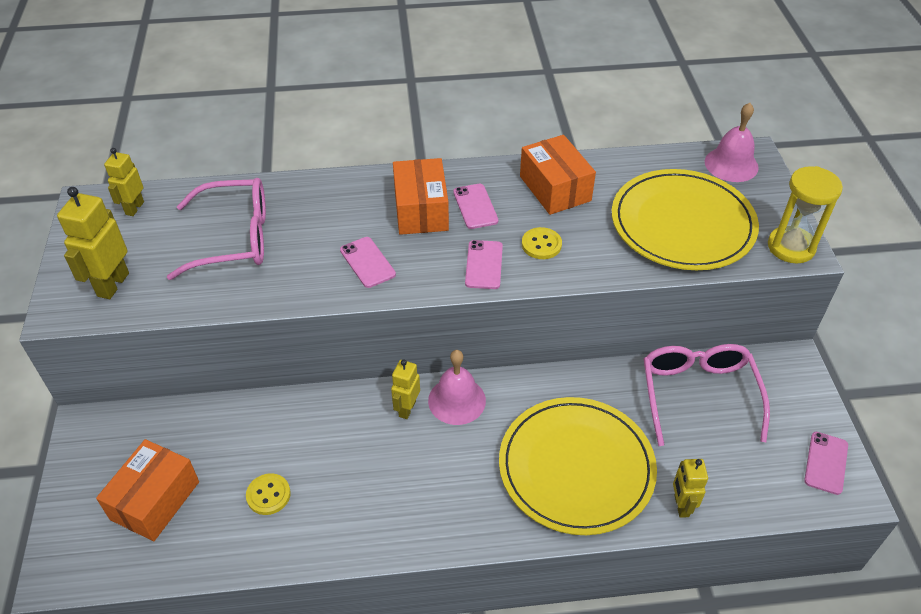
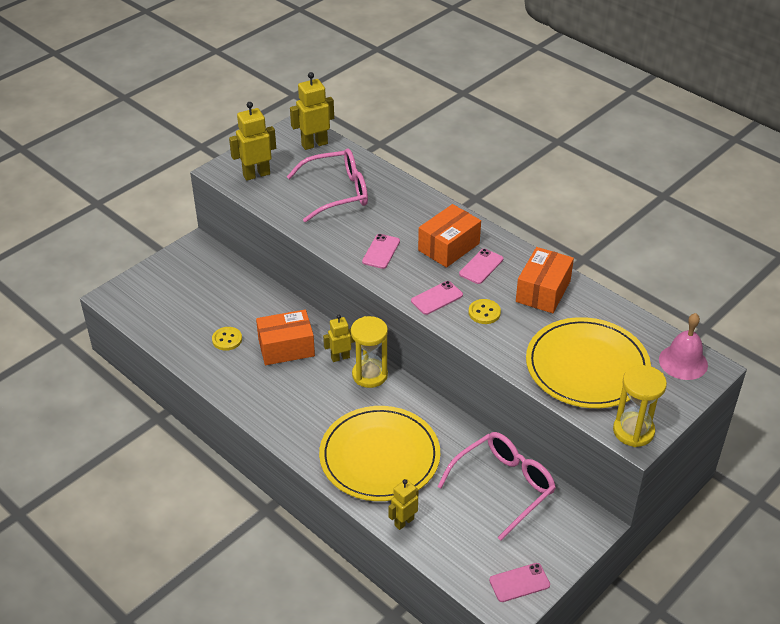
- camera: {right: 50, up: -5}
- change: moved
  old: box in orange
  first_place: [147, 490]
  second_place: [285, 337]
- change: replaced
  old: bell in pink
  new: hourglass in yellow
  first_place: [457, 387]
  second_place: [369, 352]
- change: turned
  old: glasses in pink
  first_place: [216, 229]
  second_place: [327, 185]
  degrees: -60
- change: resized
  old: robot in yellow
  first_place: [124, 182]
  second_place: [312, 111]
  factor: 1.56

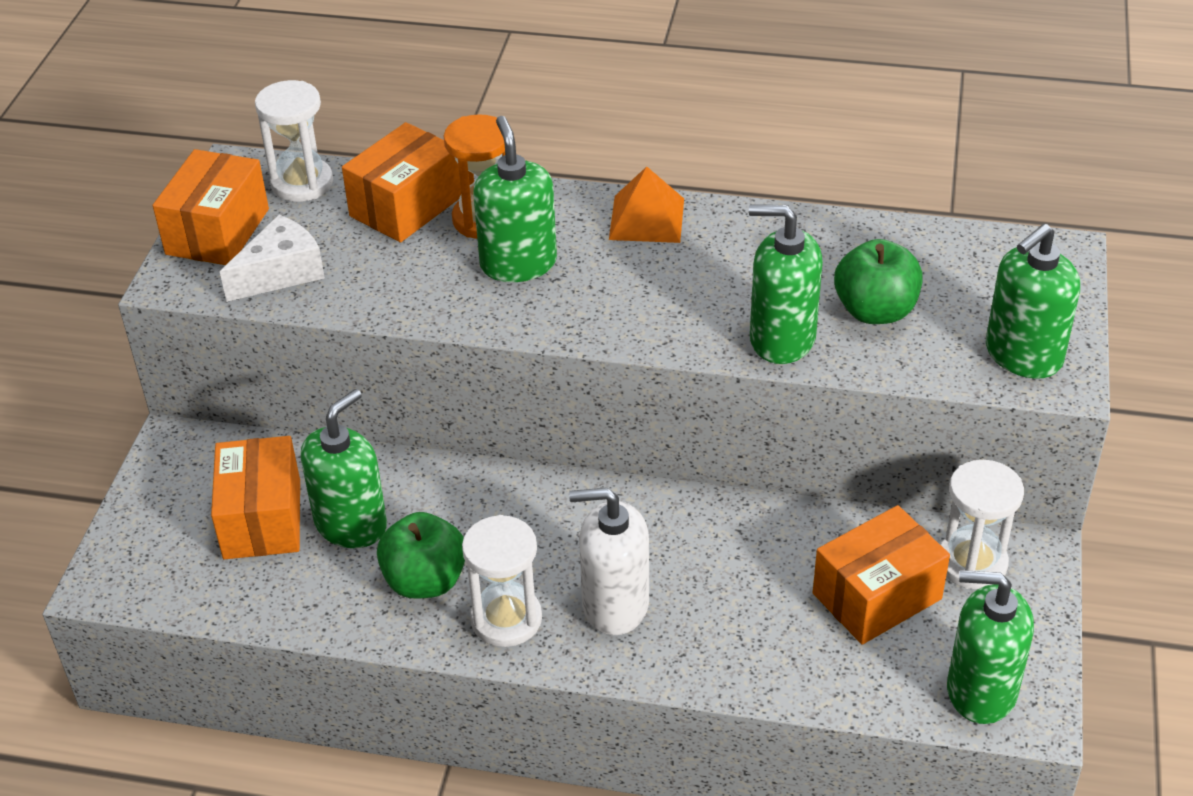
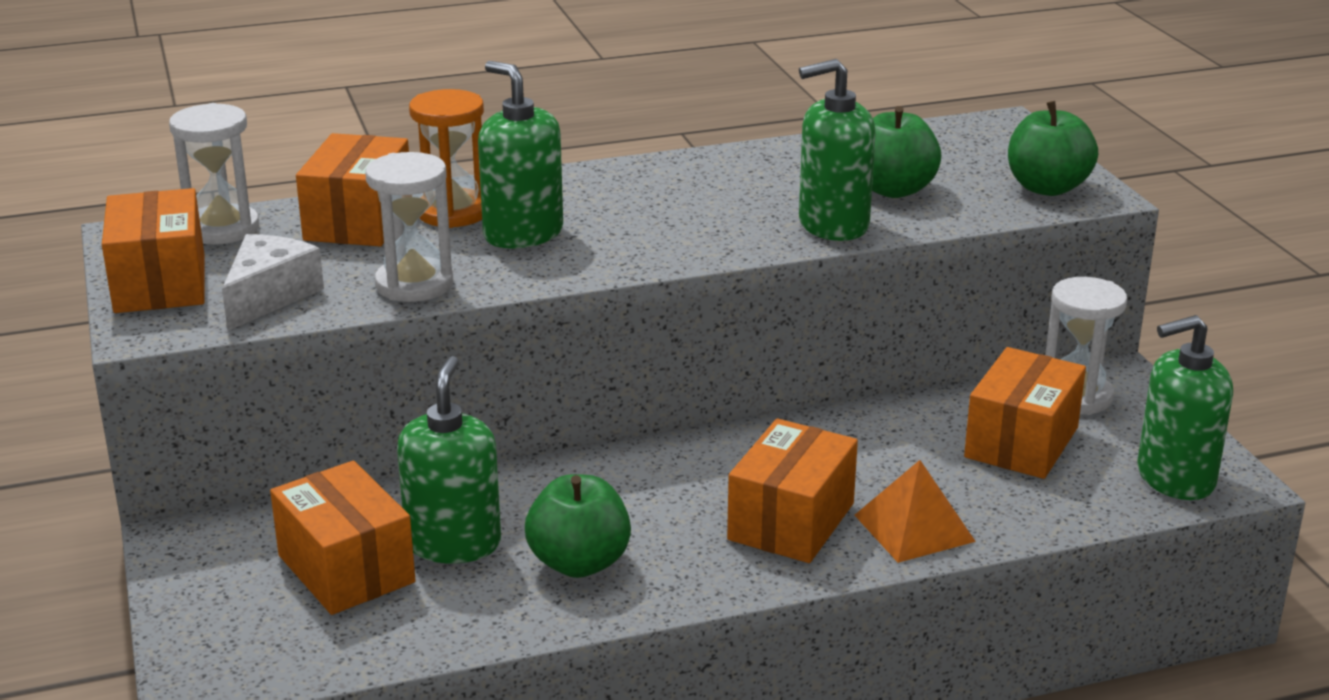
- camera: {right: -30, up: -15}
- change: moved
  old: hourglass in white
  first_place: [502, 581]
  second_place: [409, 227]
- change: moved
  old: pyramid in orange
  first_place: [646, 205]
  second_place: [915, 511]
- change: replaced
  old: soap dispenser in white
  new: box in orange
  first_place: [609, 561]
  second_place: [792, 491]
- change: replaced
  old: soap dispenser in green
  new: apple in green
  first_place: [1033, 301]
  second_place: [1053, 148]

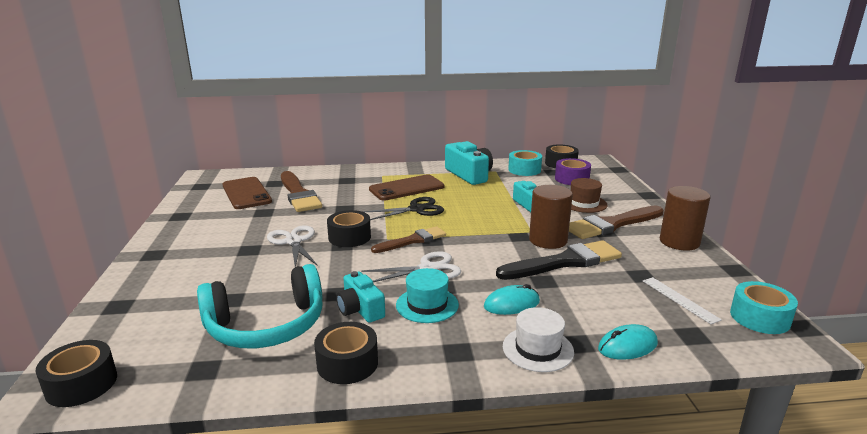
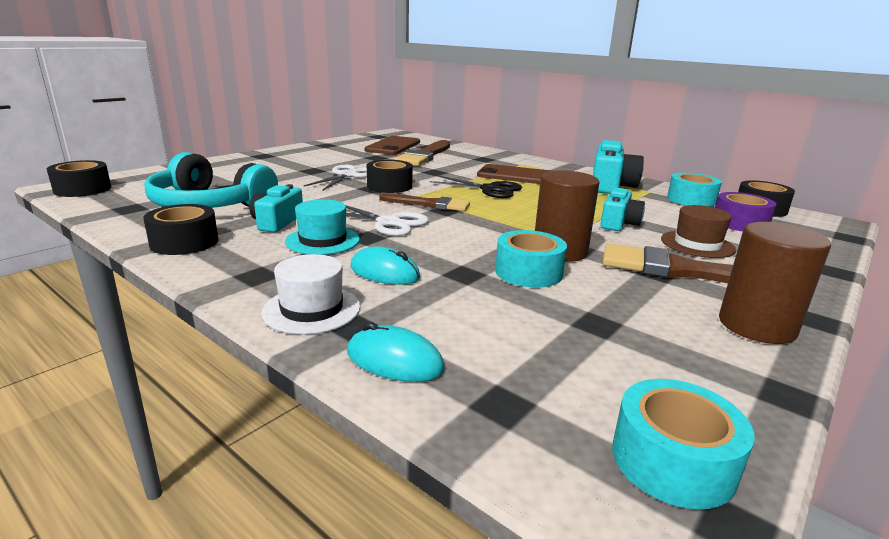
- camera: {right: 45, up: 0}
- change: removed
  old: ruler in white
  first_place: [682, 300]
- change: replaced
  old: brush in black
  new: tape in turquoise
  first_place: [559, 260]
  second_place: [531, 258]

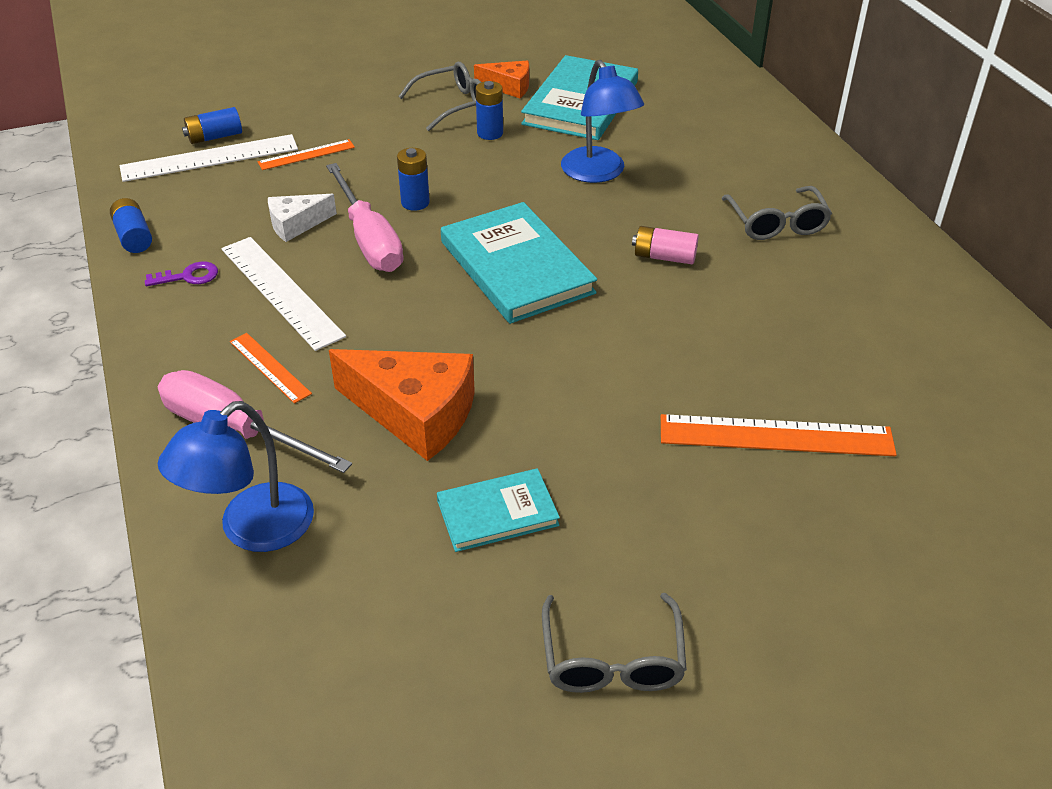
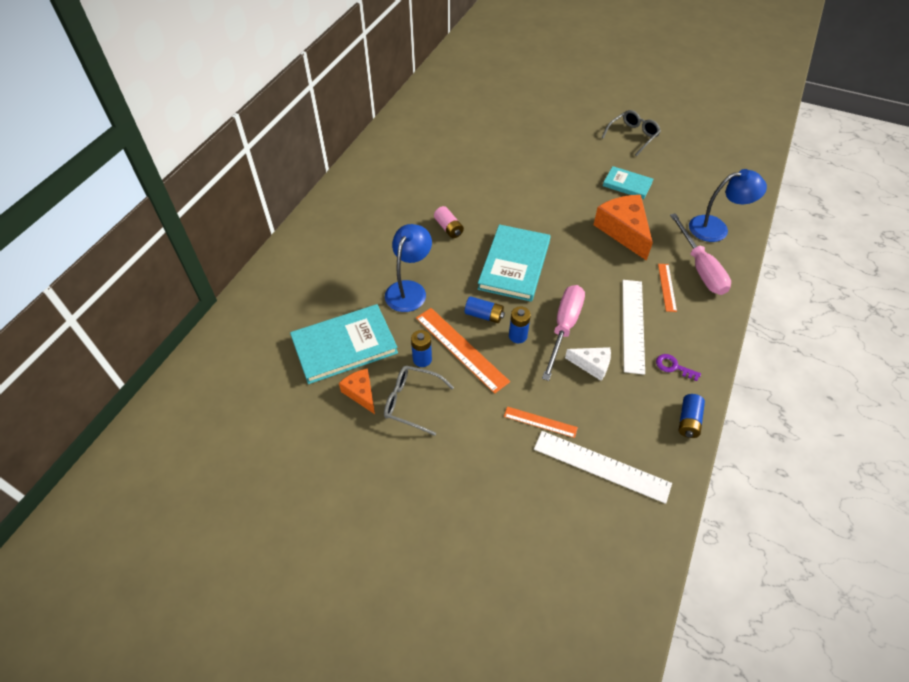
- camera: {right: -135, up: 10}
- change: removed
  old: glasses in grey
  first_place: [776, 213]
- change: moved
  old: battery in blue
  first_place: [212, 125]
  second_place: [485, 309]
- change: moved
  old: ruler in orange
  first_place: [779, 435]
  second_place: [463, 351]

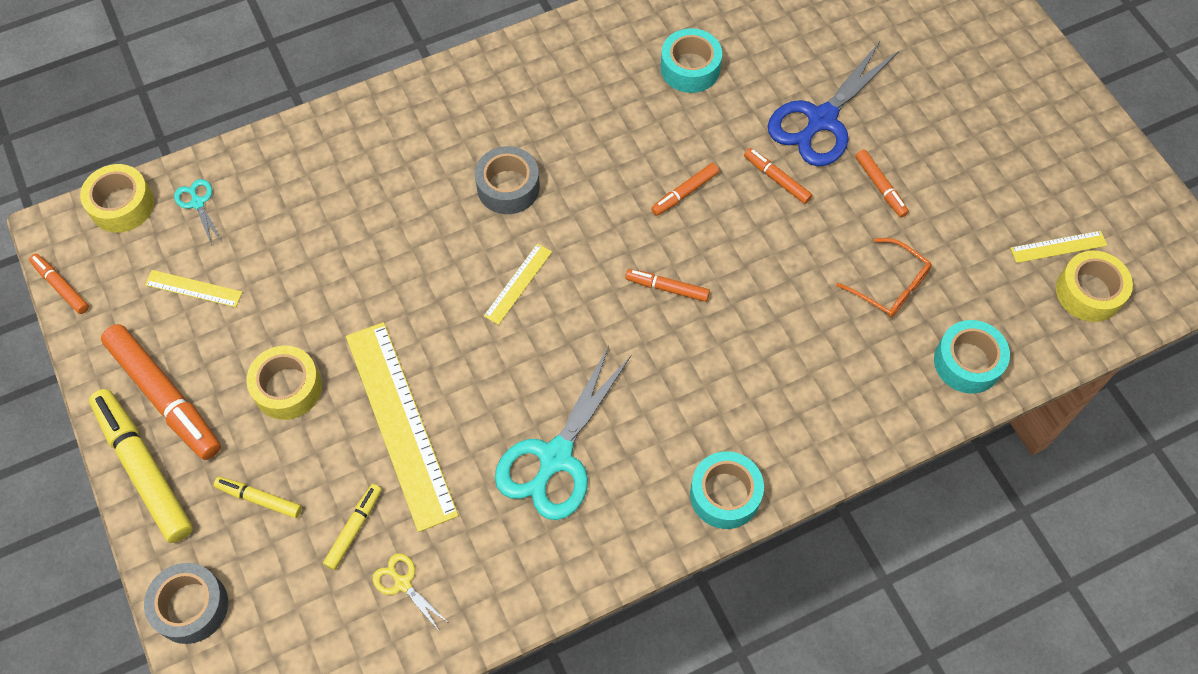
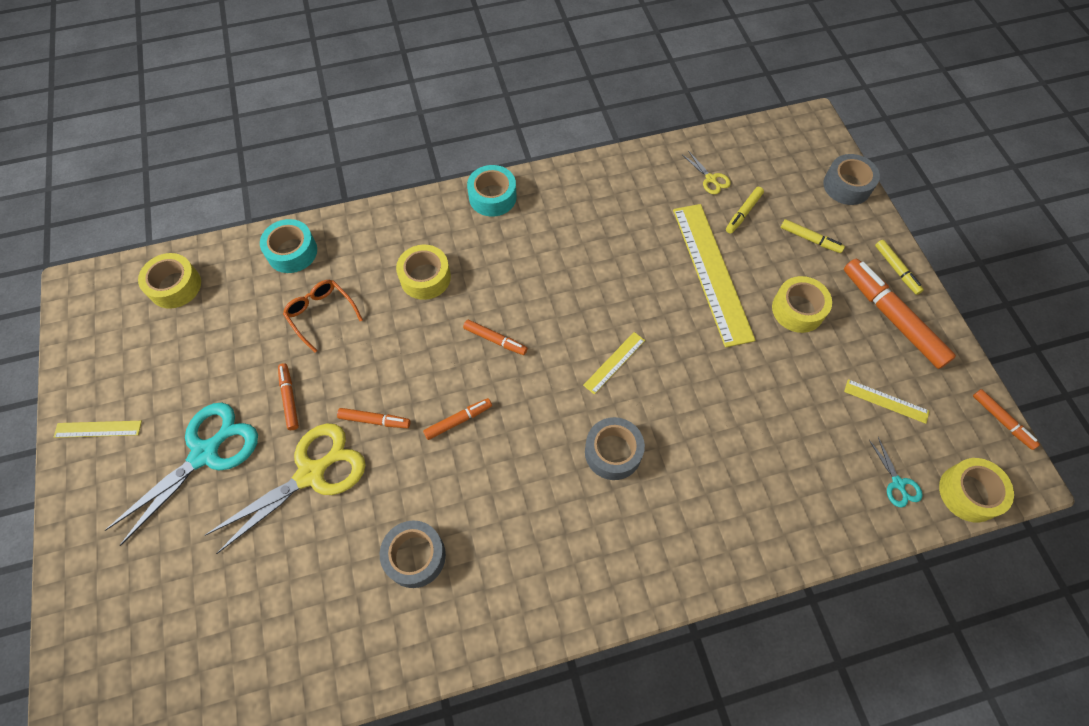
- camera: {right: -170, up: 0}
- change: added
  new: tape in yellow
  second_place: [423, 272]
- change: moved
  old: scissors in turquoise
  first_place: [563, 433]
  second_place: [181, 474]
- change: moved
  old: ruler in yellow
  first_place: [1058, 247]
  second_place: [98, 429]
- change: recoloured
  old: tape in turquoise
  new: tape in grey
  first_place: [691, 60]
  second_place: [413, 554]
- change: recoloured
  old: scissors in blue
  new: scissors in yellow
  first_place: [833, 103]
  second_place: [285, 488]
- change: turned
  old: marker in orange
  first_place: [778, 176]
  second_place: [373, 418]
  degrees: -45
- change: resized
  old: marker in yellow
  first_place: [141, 466]
  second_place: [899, 267]
  factor: 0.5

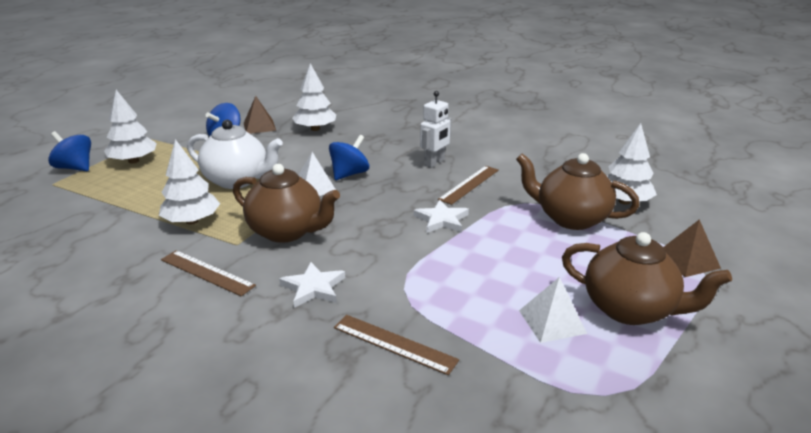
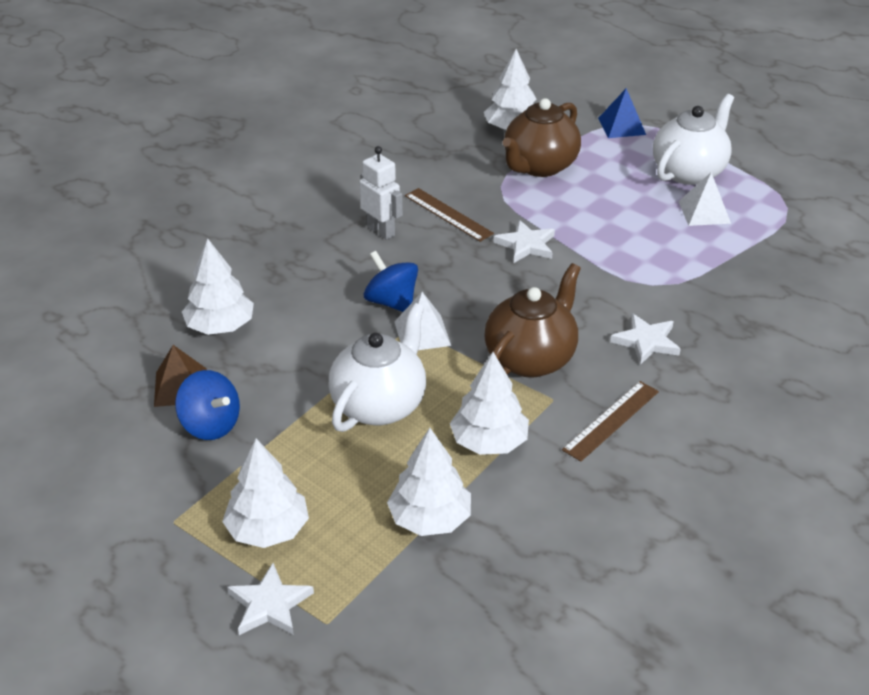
- camera: {right: -80, up: 10}
- change: removed
  old: ruler in brown
  first_place: [396, 345]
- change: added
  new: tree in white
  second_place: [429, 482]
- change: replaced
  old: spinning top in blue
  new: star in white
  first_place: [69, 151]
  second_place: [270, 599]
- change: recoloured
  old: teapot in brown
  new: teapot in white
  first_place: [647, 278]
  second_place: [693, 139]
- change: recoloured
  old: pyramid in brown
  new: pyramid in blue
  first_place: [692, 248]
  second_place: [622, 113]

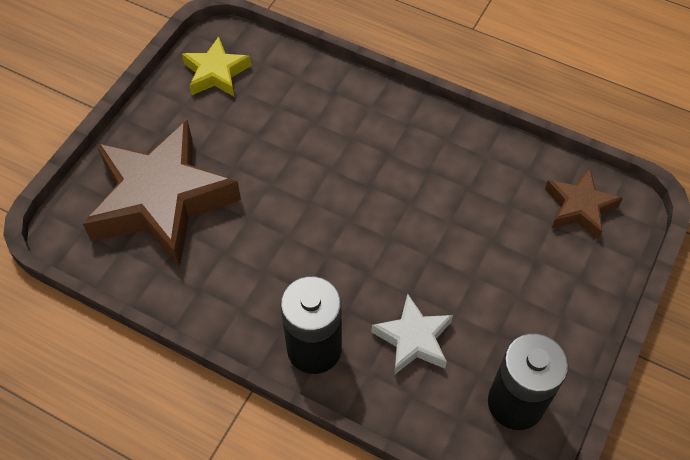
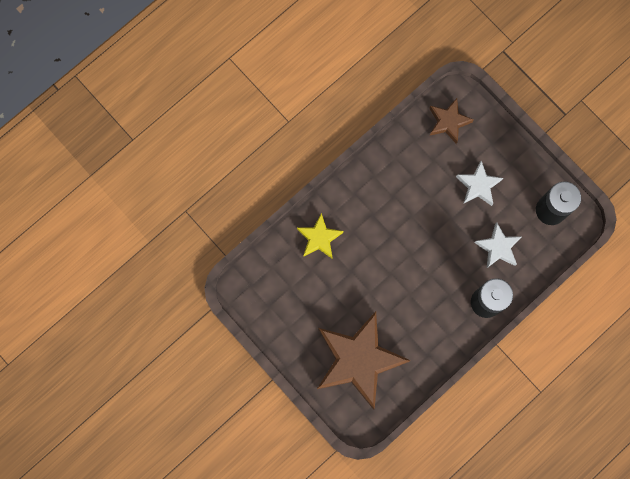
- camera: {right: -70, up: 20}
- change: added
  new: star in white
  second_place: [479, 183]
- change: moved
  old: star in yellow
  first_place: [216, 66]
  second_place: [320, 235]

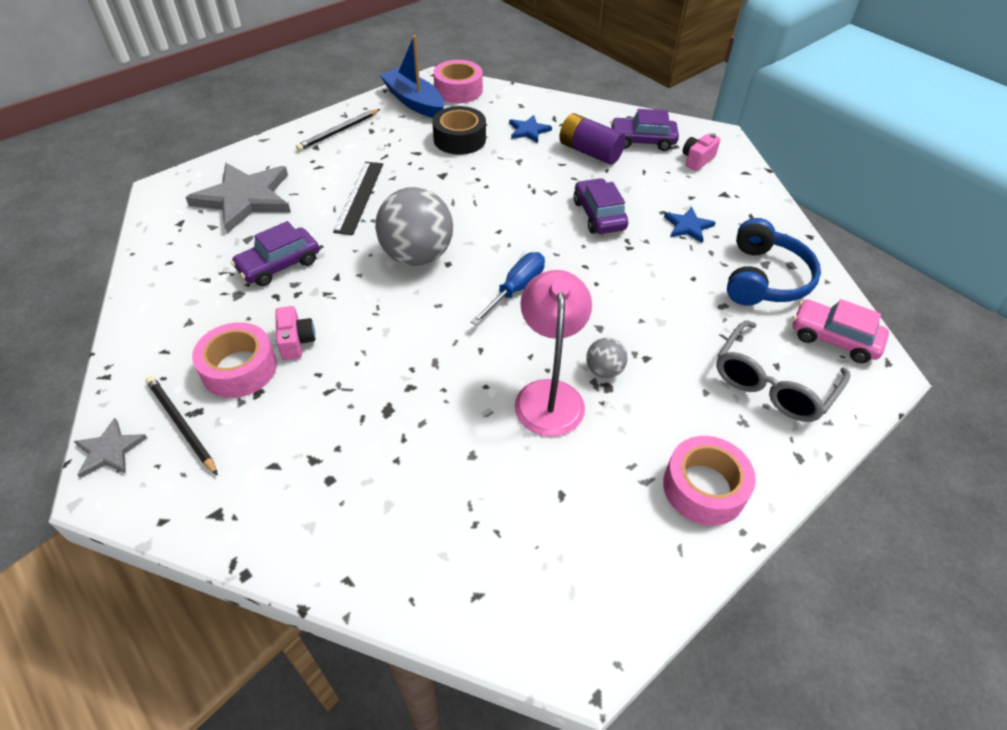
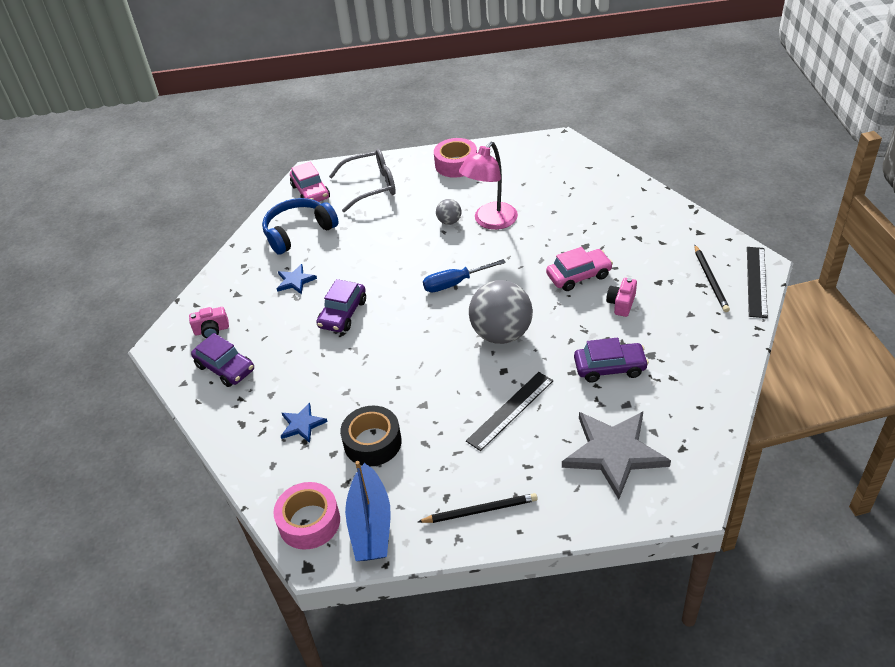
- camera: {right: -140, up: -5}
- change: removed
  old: tape in pink
  first_place: [234, 360]
- change: removed
  old: battery in purple
  first_place: [592, 139]
- change: added
  new: car in pink
  second_place: [579, 269]
- change: replaced
  old: star in grey
  new: ruler in black
  first_place: [110, 448]
  second_place: [757, 282]

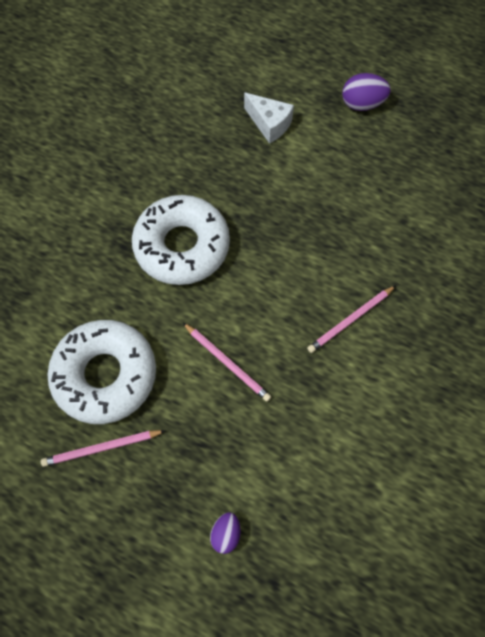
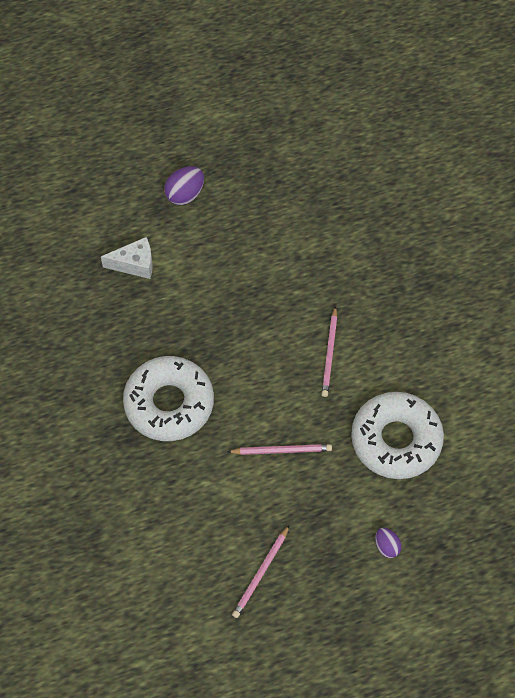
- camera: {right: -45, up: -5}
- change: moved
  old: donut in white
  first_place: [101, 372]
  second_place: [397, 435]

